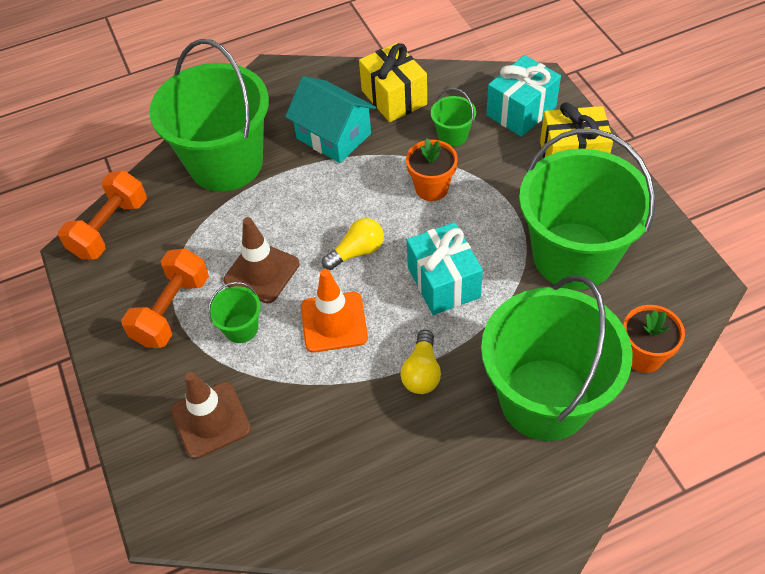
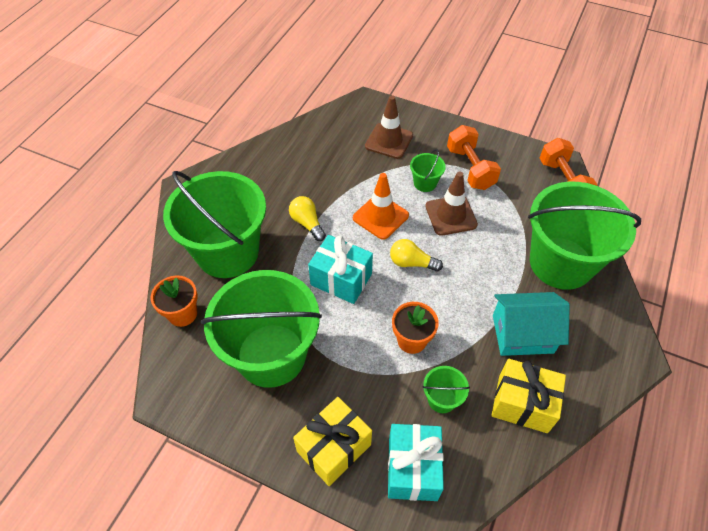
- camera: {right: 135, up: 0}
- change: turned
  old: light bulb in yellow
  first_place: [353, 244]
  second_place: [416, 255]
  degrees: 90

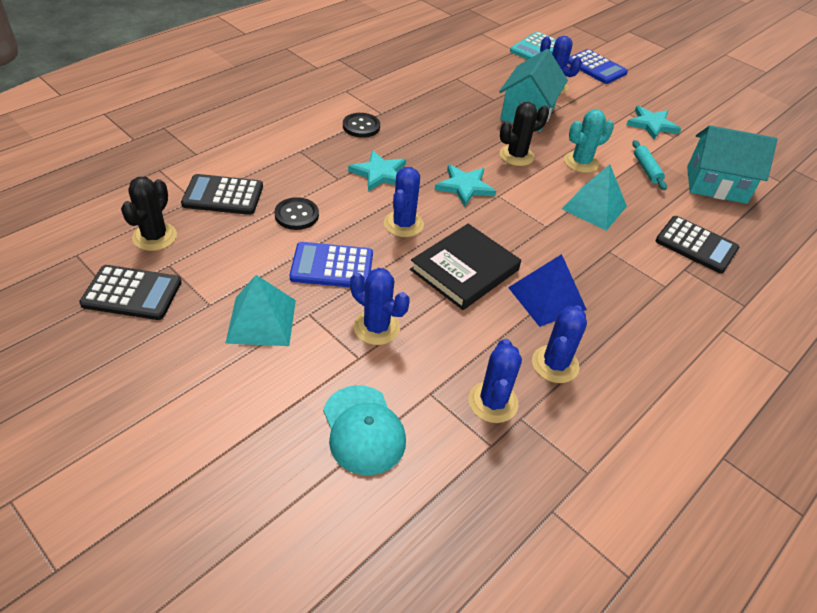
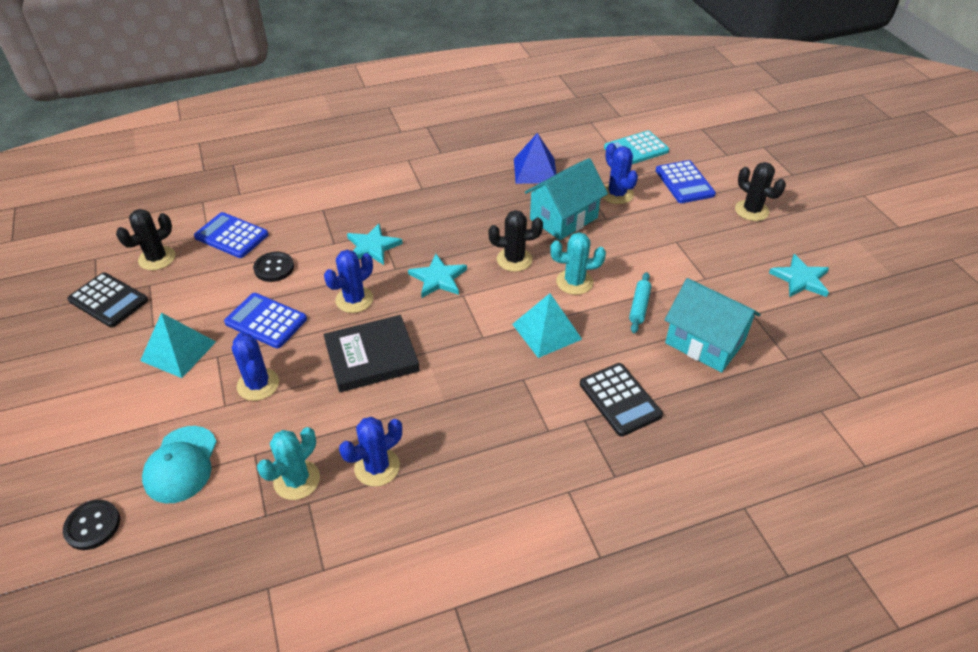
- camera: {right: 30, up: 0}
- change: added
  new: cactus in black
  second_place: [760, 191]
- change: moved
  old: button in black
  first_place: [361, 125]
  second_place: [91, 525]
- change: moved
  old: pyramid in blue
  first_place: [547, 290]
  second_place: [535, 158]
- change: moved
  old: star in turquoise
  first_place: [653, 122]
  second_place: [799, 275]
- change: recoloured
  old: calculator in black
  new: calculator in blue
  first_place: [222, 194]
  second_place: [231, 235]
- change: recoloured
  old: cactus in blue
  new: cactus in turquoise
  first_place: [495, 381]
  second_place: [288, 463]

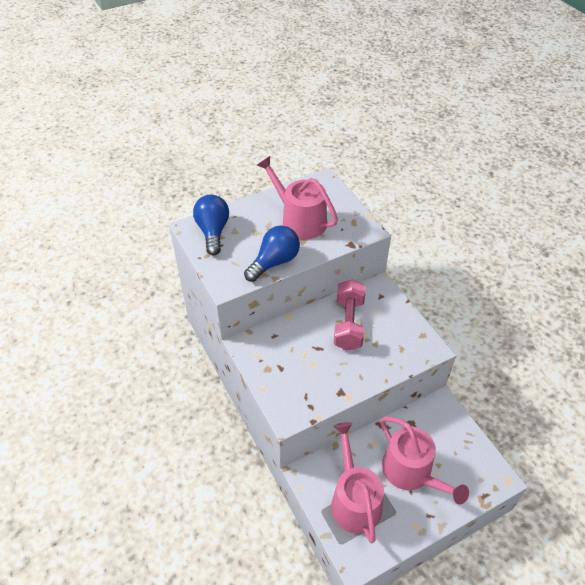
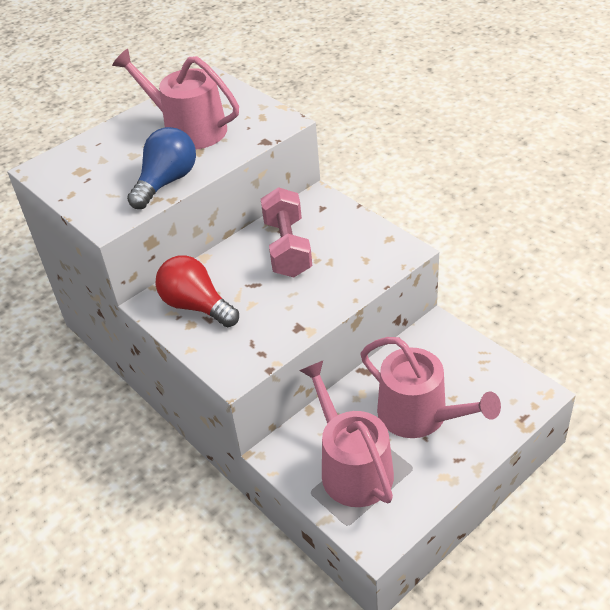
- camera: {right: -10, up: -5}
- change: removed
  old: light bulb in blue
  first_place: [211, 225]
- change: added
  new: light bulb in red
  second_place: [197, 291]

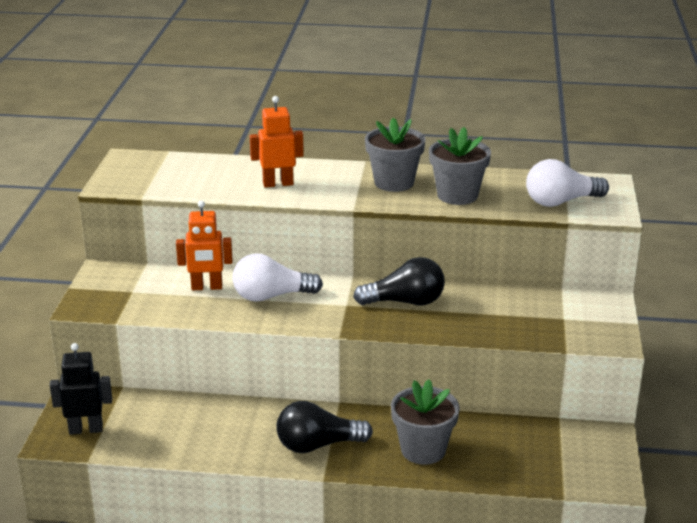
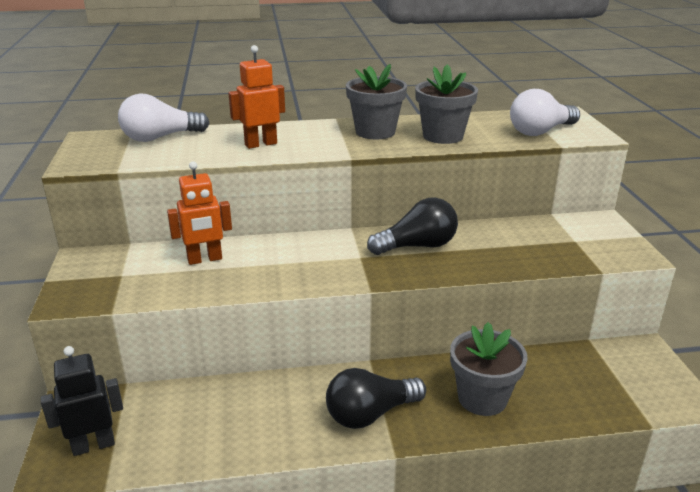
- camera: {right: -15, up: 0}
- change: moved
  old: light bulb in white
  first_place: [278, 277]
  second_place: [163, 117]

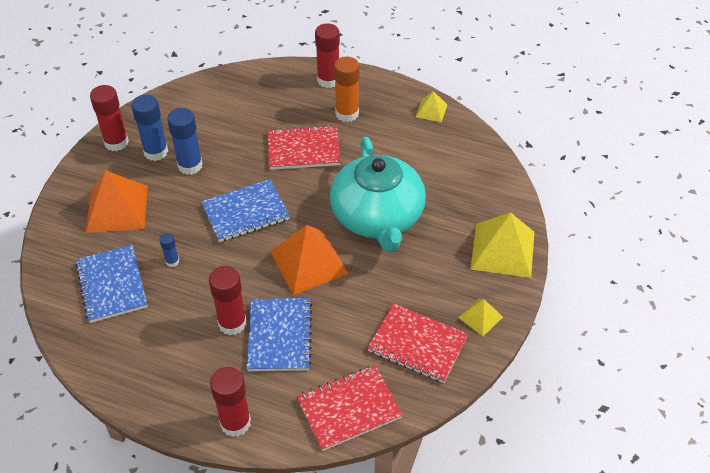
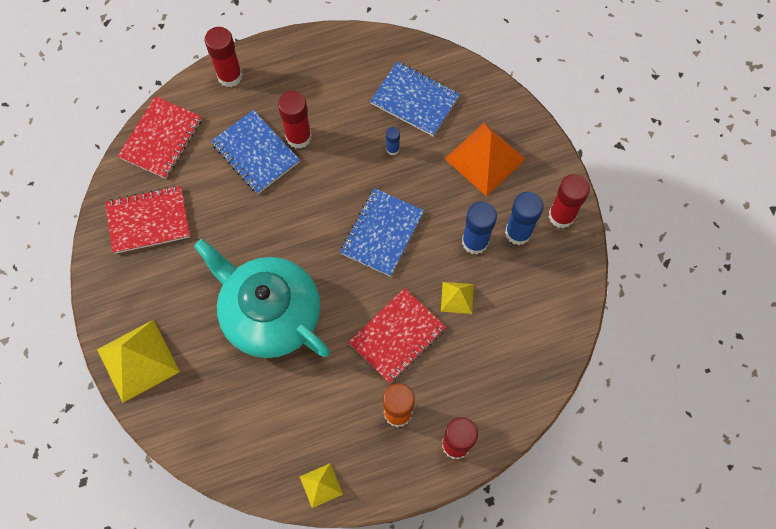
- camera: {right: 140, up: 20}
- change: removed
  old: pyramid in orange
  first_place: [309, 260]
- change: moved
  old: pyramid in yellow
  first_place: [480, 317]
  second_place: [457, 298]

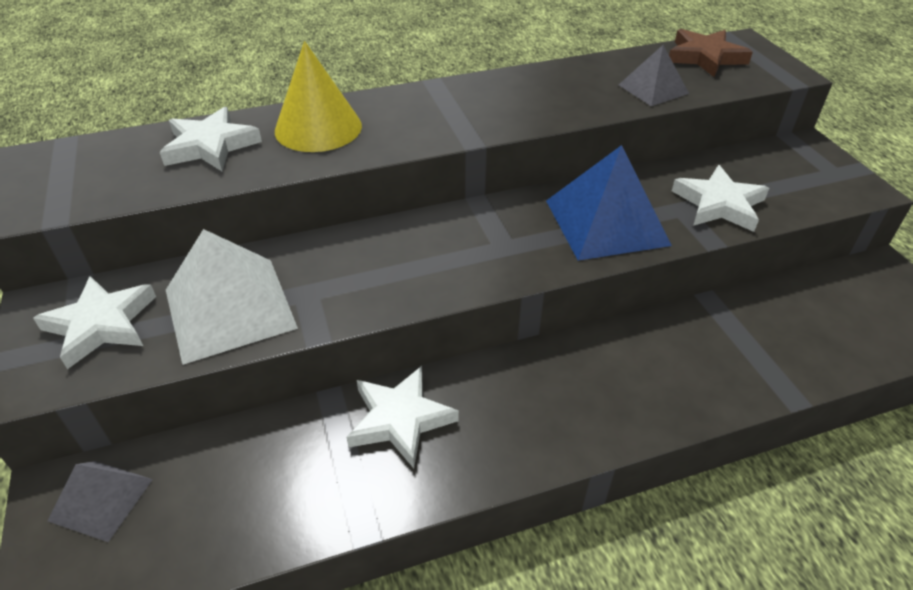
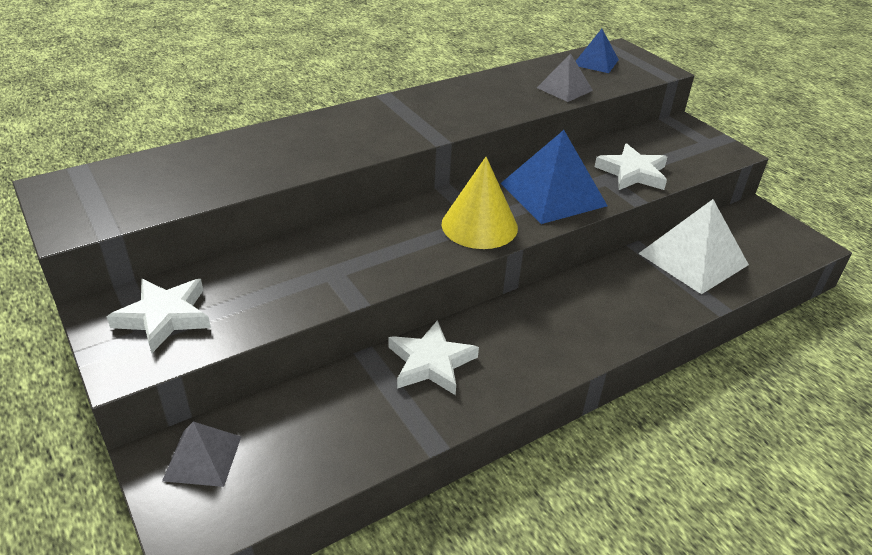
- camera: {right: -15, up: -5}
- change: removed
  old: star in white
  first_place: [211, 139]
- change: moved
  old: pyramid in white
  first_place: [232, 297]
  second_place: [693, 246]
- change: moved
  old: cone in yellow
  first_place: [318, 96]
  second_place: [480, 203]
- change: replaced
  old: star in brown
  new: pyramid in blue
  first_place: [711, 53]
  second_place: [597, 51]

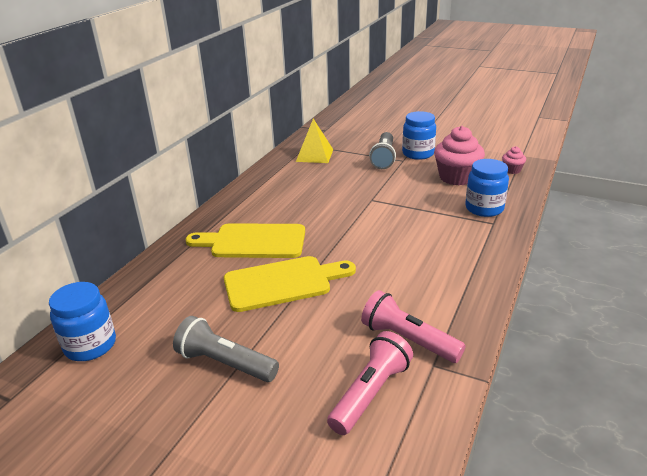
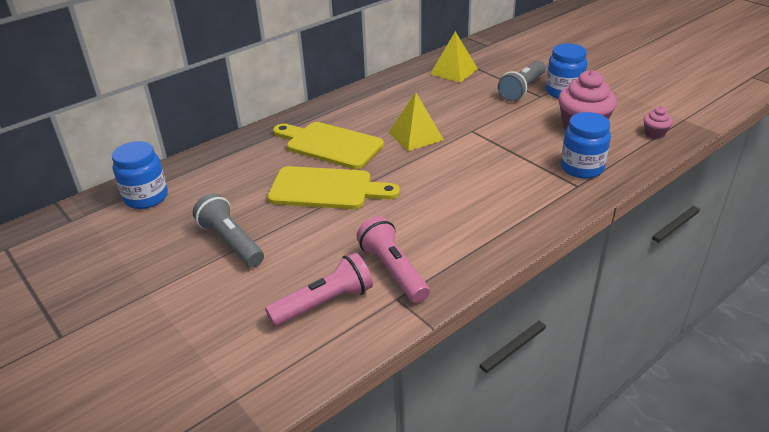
- camera: {right: 25, up: 5}
- change: added
  new: pyramid in yellow
  second_place: [416, 121]

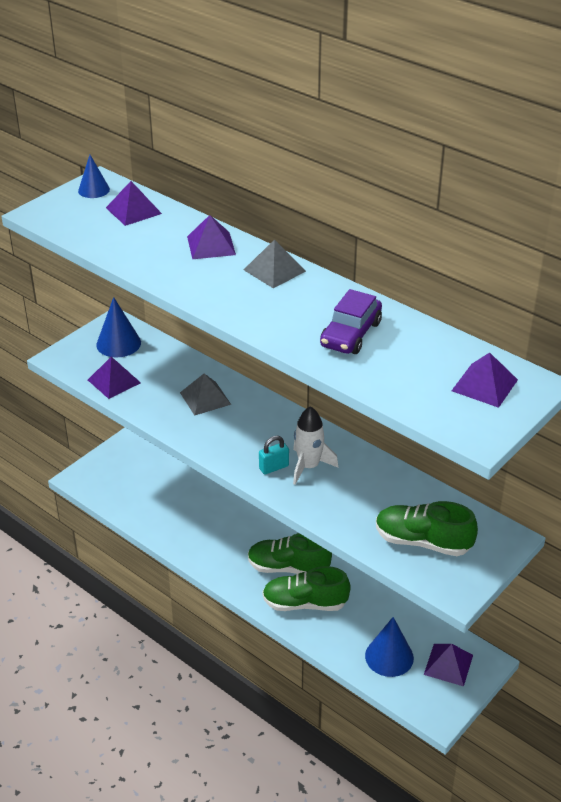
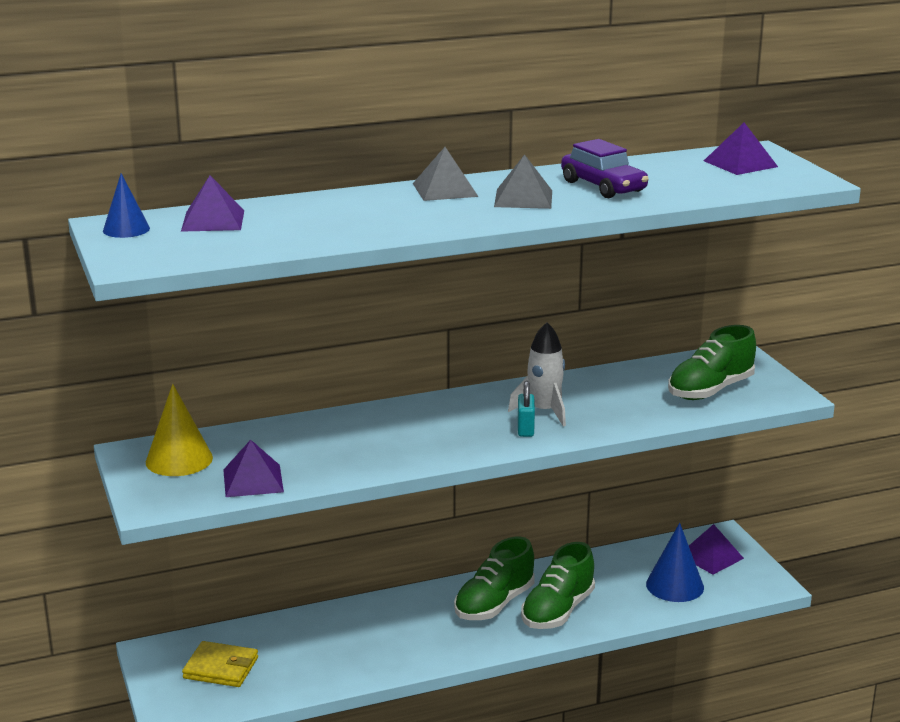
- camera: {right: -60, up: -15}
- change: removed
  old: pyramid in purple
  first_place: [211, 237]
- change: added
  new: wallet in yellow
  second_place: [220, 664]
- change: moved
  old: pyramid in grey
  first_place: [205, 394]
  second_place: [523, 181]
- change: recoloured
  old: cone in blue
  new: cone in yellow
  first_place: [118, 327]
  second_place: [179, 430]

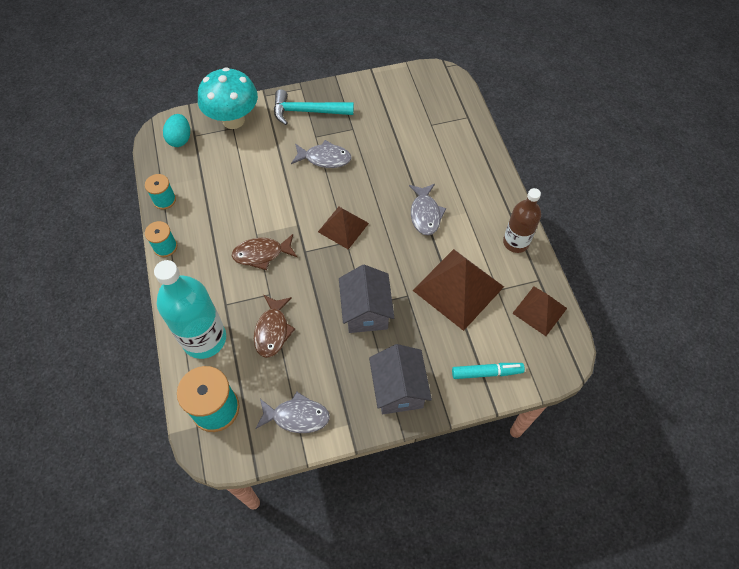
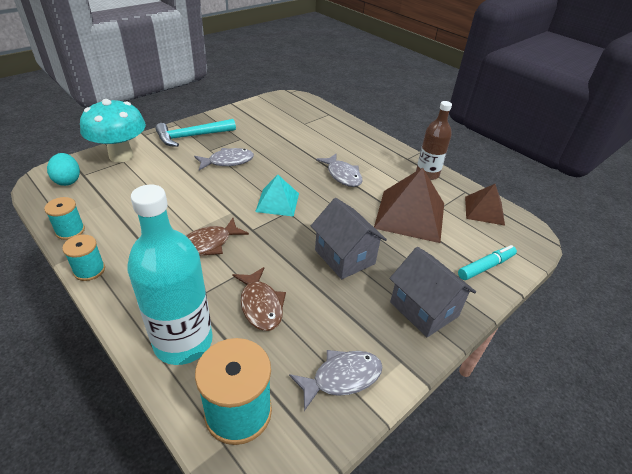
- camera: {right: -30, up: -20}
- change: recoloured
  old: pyramid in brown
  new: pyramid in turquoise
  first_place: [343, 228]
  second_place: [277, 196]

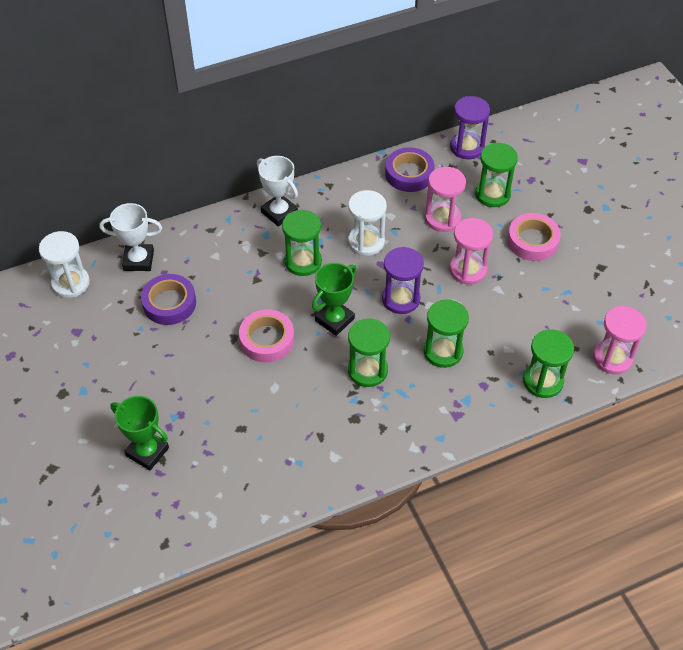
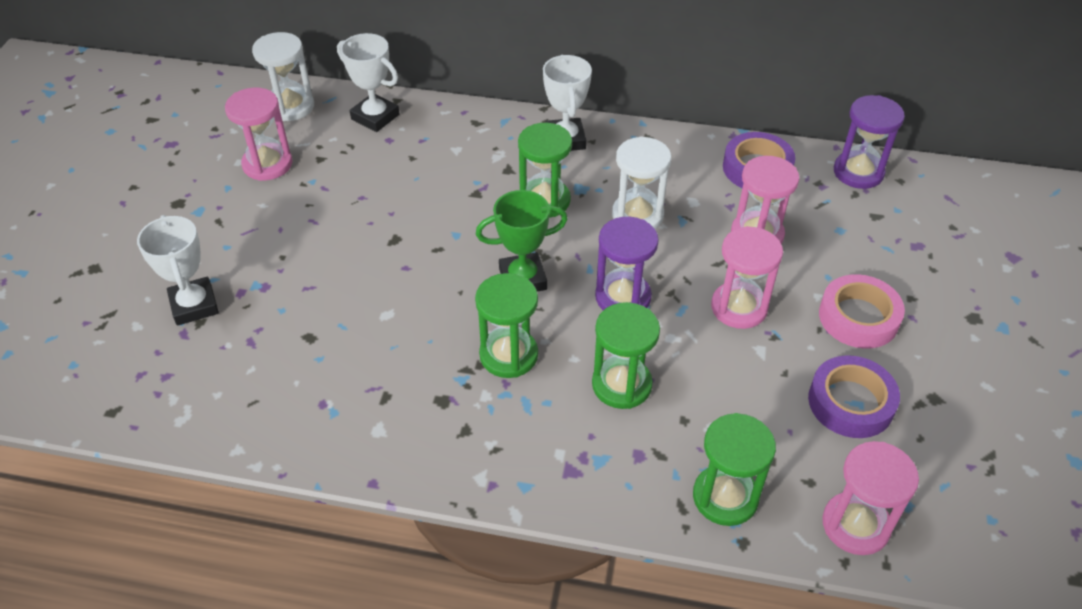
- camera: {right: 35, up: -5}
- change: removed
  old: tape in pink
  first_place: [266, 336]
- change: removed
  old: hourglass in green
  first_place: [496, 174]
- change: added
  new: hourglass in pink
  second_place: [258, 134]
- change: moved
  old: tape in purple
  first_place: [168, 299]
  second_place: [854, 396]
- change: recoloured
  old: trophy in green
  new: trophy in white
  first_place: [140, 433]
  second_place: [178, 270]

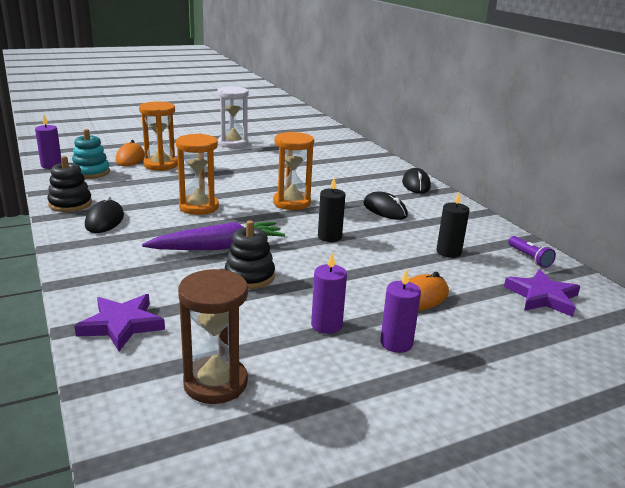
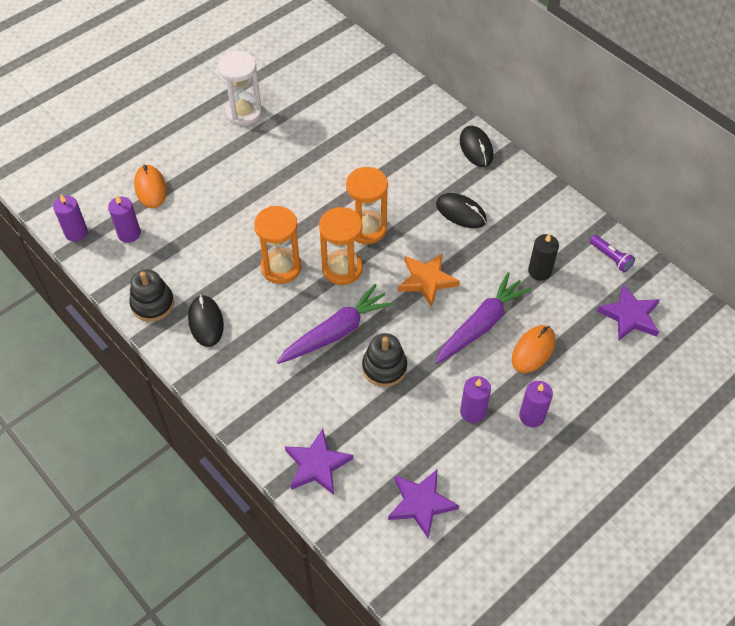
- camera: {right: -15, up: 30}
- change: added
  new: carrot in purple
  second_place: [483, 318]
- change: moved
  old: hourglass in orange
  first_place: [158, 136]
  second_place: [341, 246]
- change: replaced
  old: stacking toy in turquoise
  new: candle in purple
  first_place: [91, 154]
  second_place: [124, 219]
- change: replaced
  old: hourglass in brown
  new: star in purple
  first_place: [213, 336]
  second_place: [423, 504]
- change: replaced
  old: candle in black
  new: star in orange
  first_place: [332, 210]
  second_place: [429, 280]

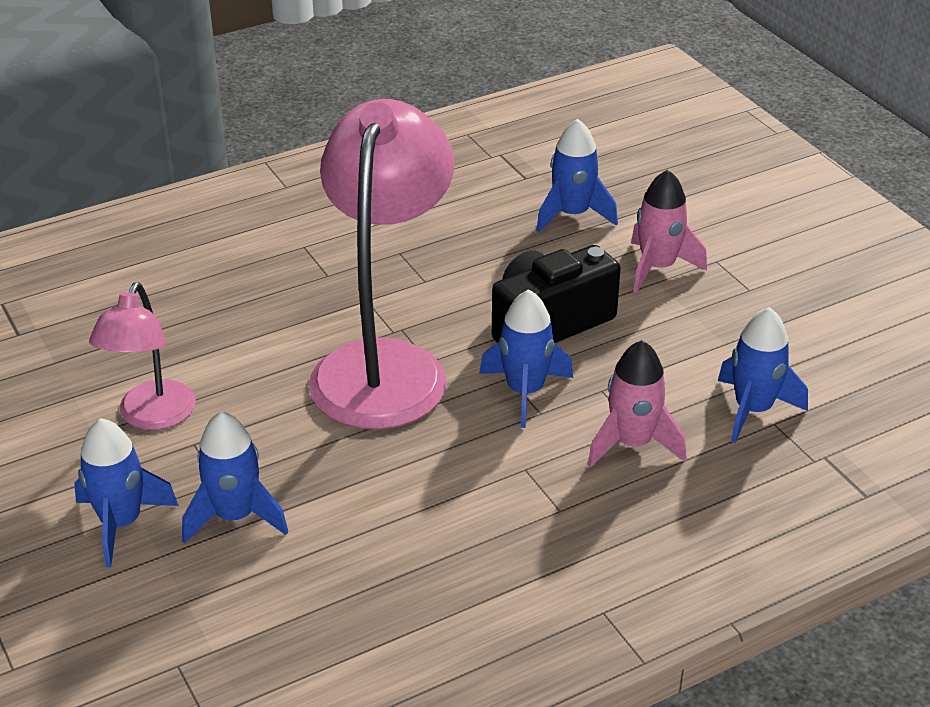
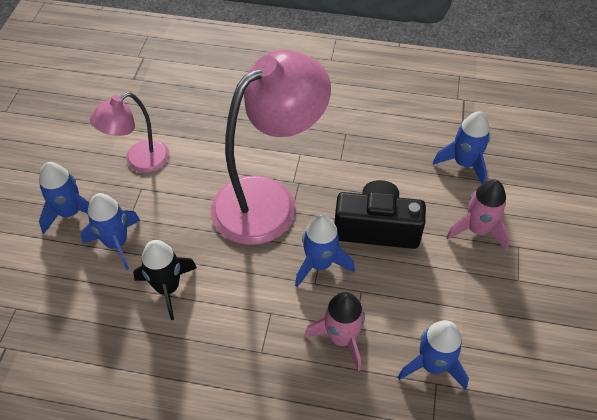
- camera: {right: 40, up: 15}
- change: added
  new: rocket in black
  second_place: [165, 280]

